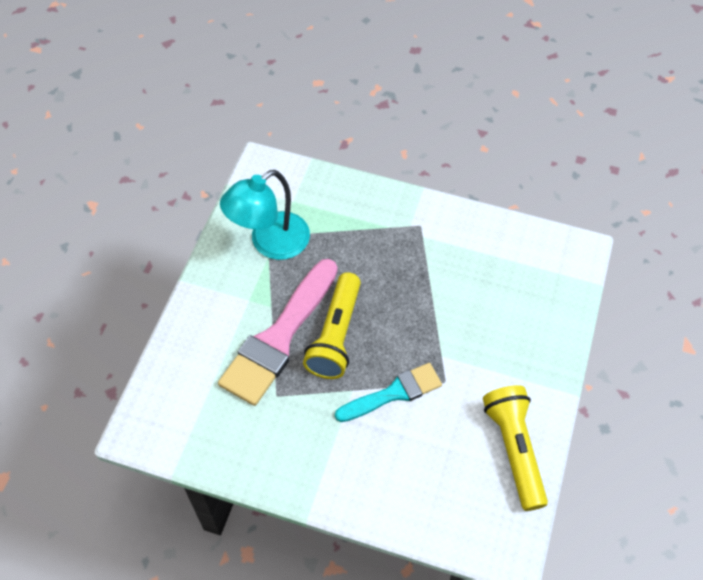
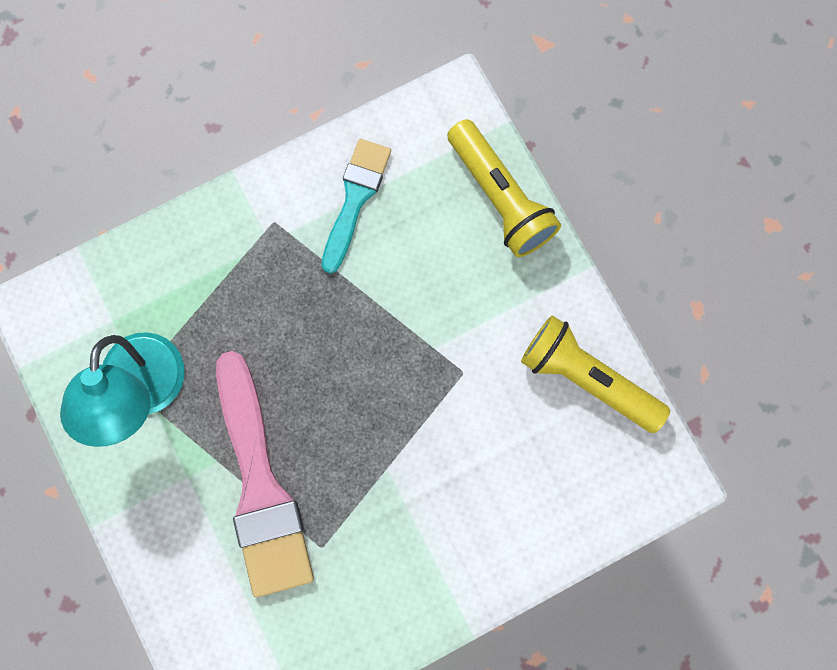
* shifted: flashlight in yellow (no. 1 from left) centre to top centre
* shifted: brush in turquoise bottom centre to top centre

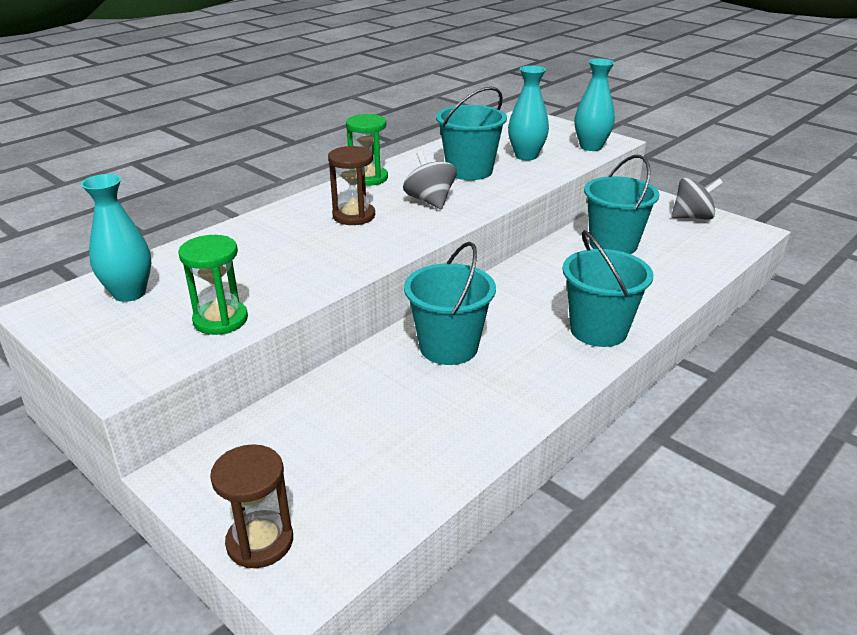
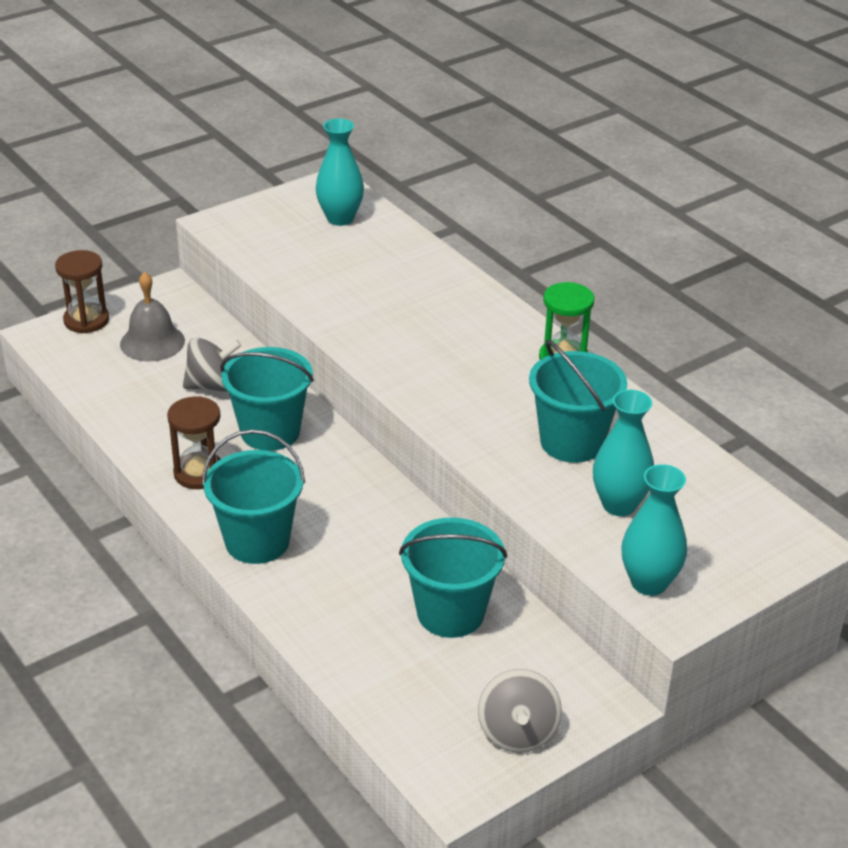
* gone: hourglass in green (no. 1 from left) middle left
* new: bell in grey middle left
* shifted: hourglass in brown (no. 2 from left) top centre to middle left
* shifted: spinning top in grey (no. 1 from left) top centre to middle left

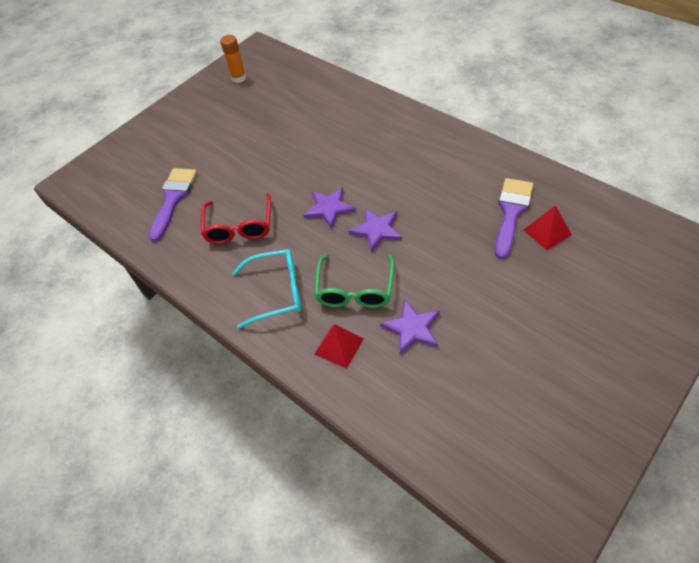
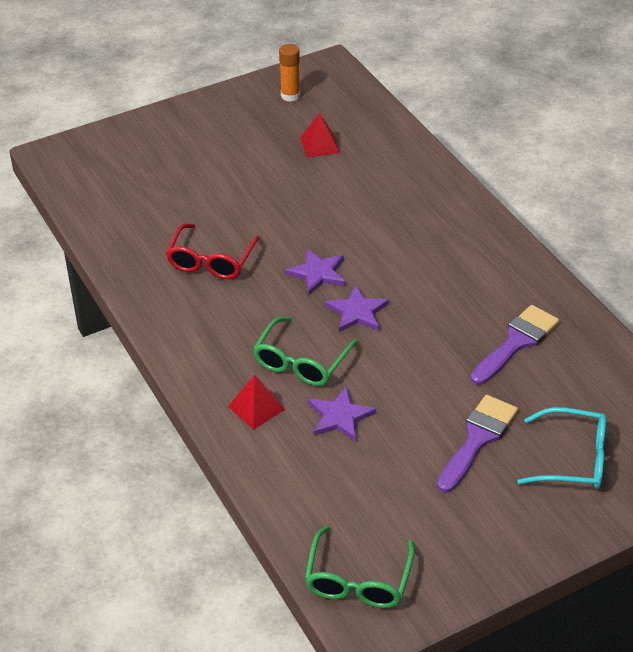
* new: glasses in green (no. 2 from left) bottom centre
* shifted: brush in purple (no. 1 from left) middle left to bottom right
* shifted: glasses in turquoise centre to bottom right
* shifted: pyramid in red (no. 2 from left) middle right to top centre

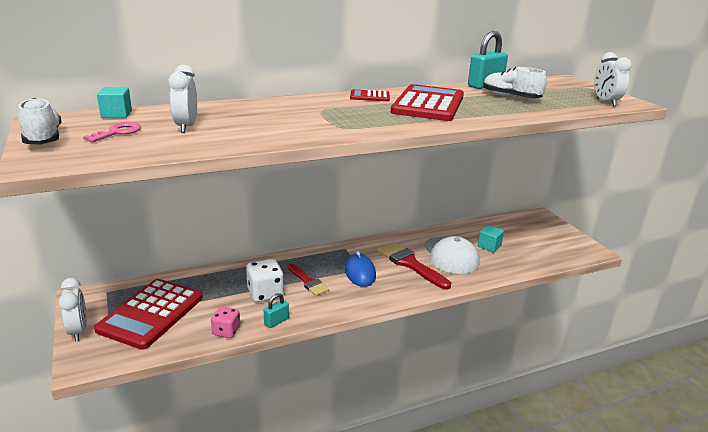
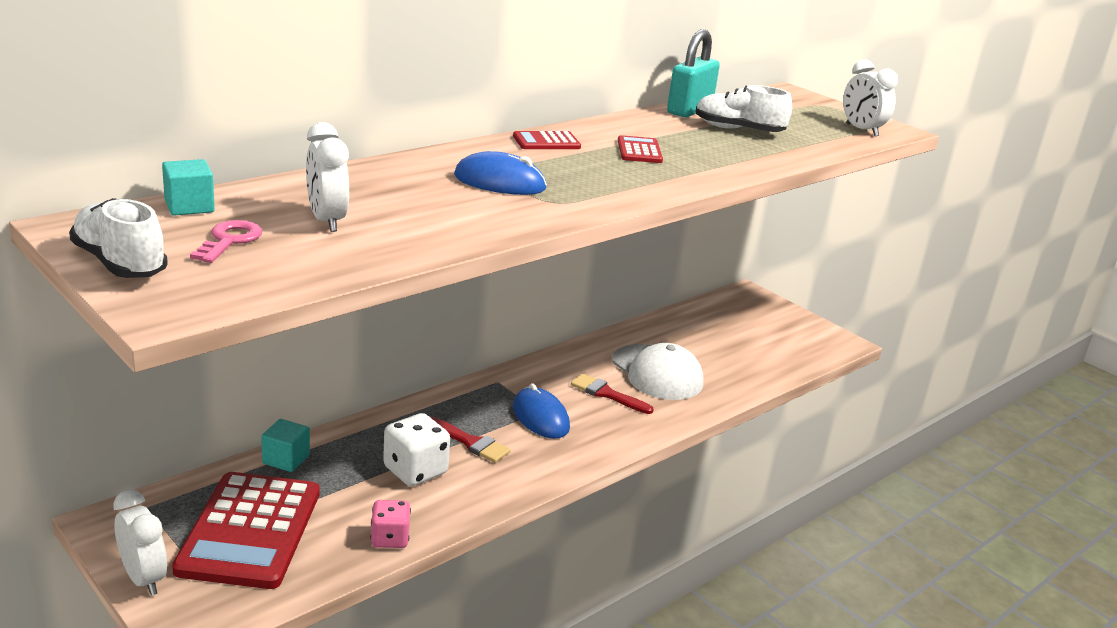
* gone: padlock in turquoise (no. 1 from left) bottom centre
* new: mouse in blue (no. 1 from left) top centre
* shifted: cube in turquoise (no. 2 from left) middle right to bottom left
* scaled: brush in red (no. 2 from left) centre = centre x0.63
* scaled: calculator in red (no. 3 from left) top centre = top centre x0.45

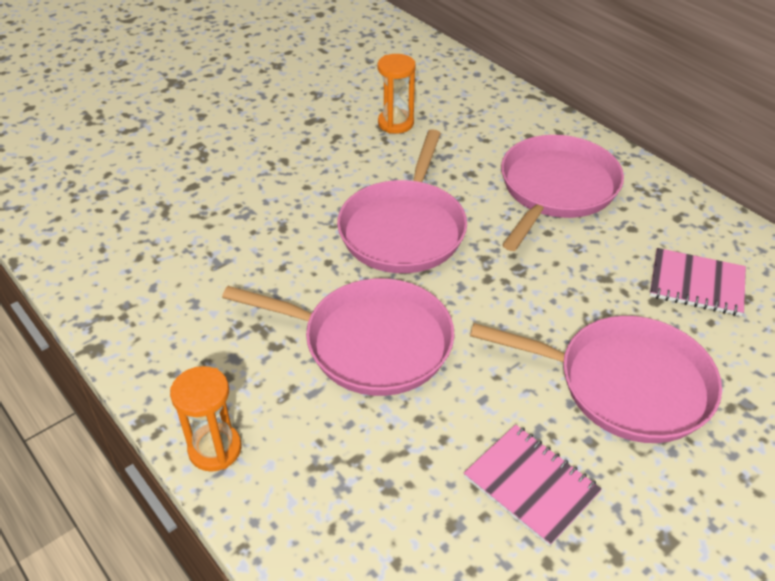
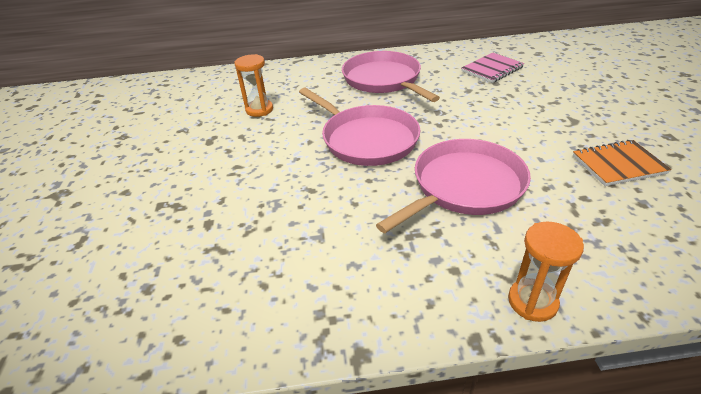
* gone: pan in pink (no. 4 from left) middle right
* repainted: notebook in pink (no. 1 from left) bottom right to notebook in orange middle right

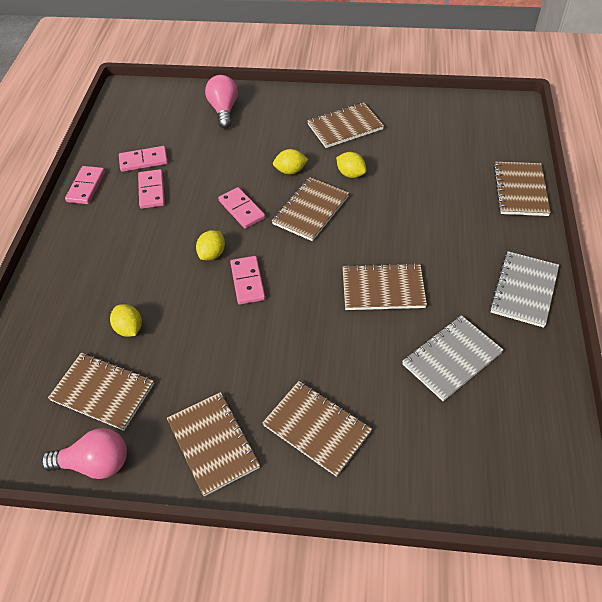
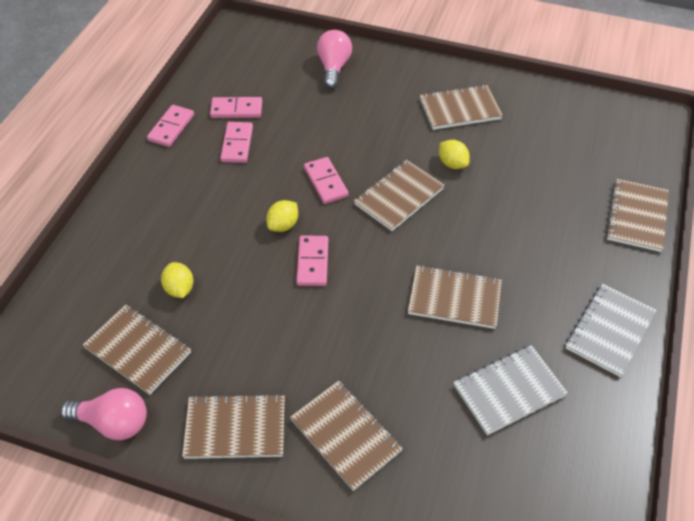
* gone: lemon in yellow (no. 3 from left) top centre
* rotated: notebook in brown (no. 2 from left) bottom centre = bottom centre 75 degrees counterclockwise

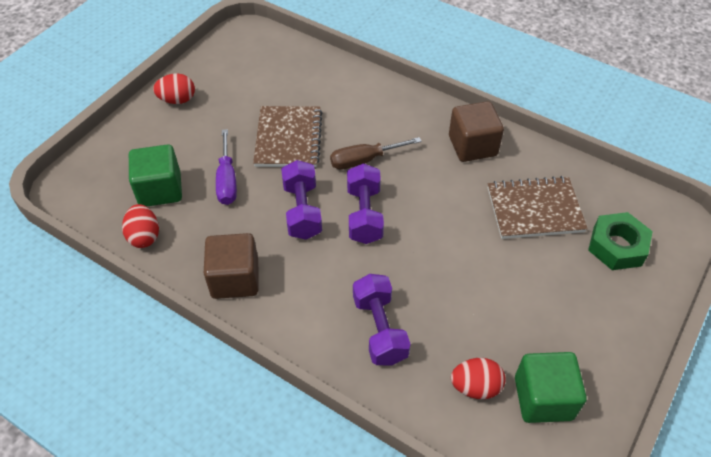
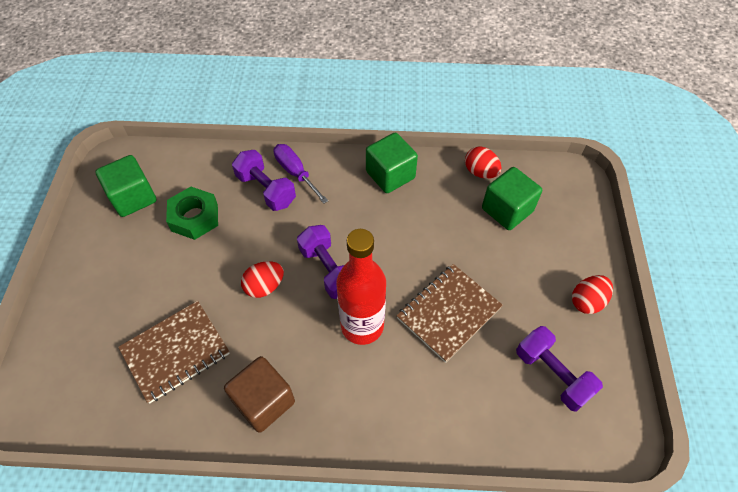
* shifted: screwdriver in purple middle left to centre
* shifted: dumbbell in purple (no. 1 from left in the first image) centre to dumbbell in purple (no. 3 from left) bottom right
* shifted: egg in red (no. 3 from left in the first image) bottom right to egg in red (no. 1 from left) centre
* shifted: nut in green middle right to middle left
* swapped: screwdriver in brown centre to bottle in red centre
* repainted: cube in brown (no. 1 from left) middle left to cube in green (no. 2 from left) top centre
* rotated: notebook in brown (no. 1 from left in the first image) top centre = centre 75 degrees clockwise

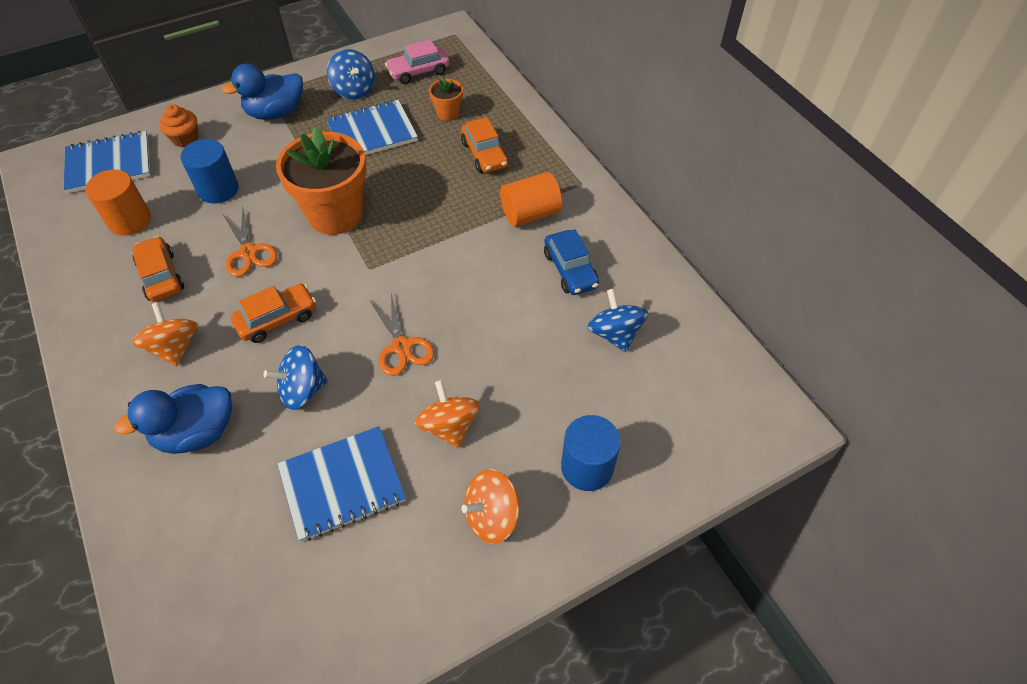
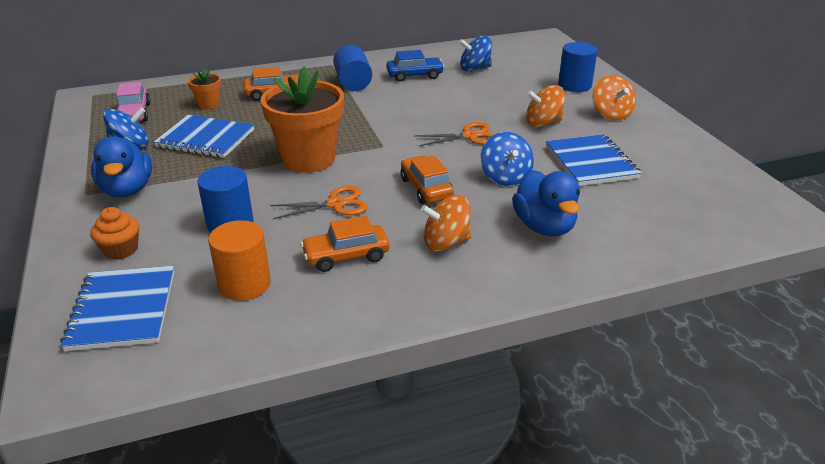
* repainted: cylinder in orange (no. 2 from left) top centre to cylinder in blue (no. 2 from left) top centre
* rotated: notebook in blue (no. 3 from left in the first image) top centre = top left 60 degrees counterclockwise

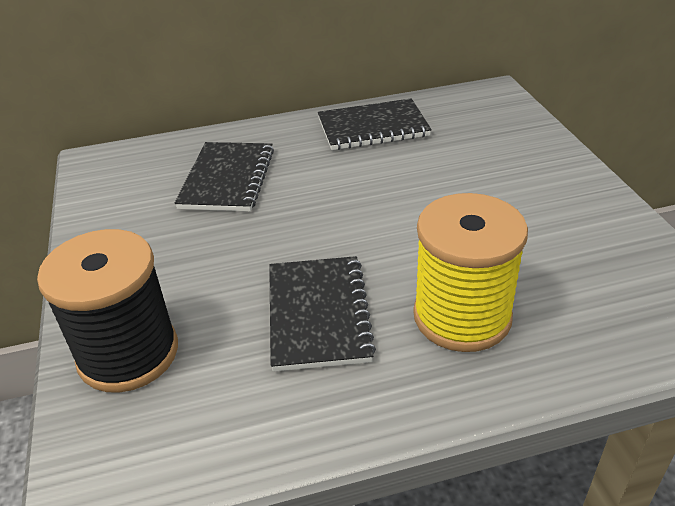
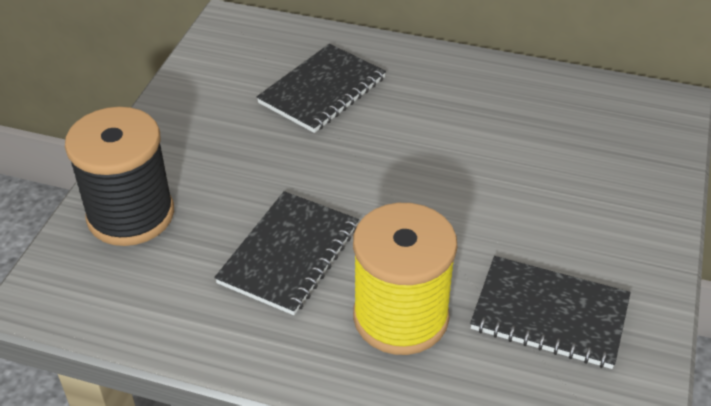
* shifted: notebook in black (no. 3 from left) top centre to bottom right

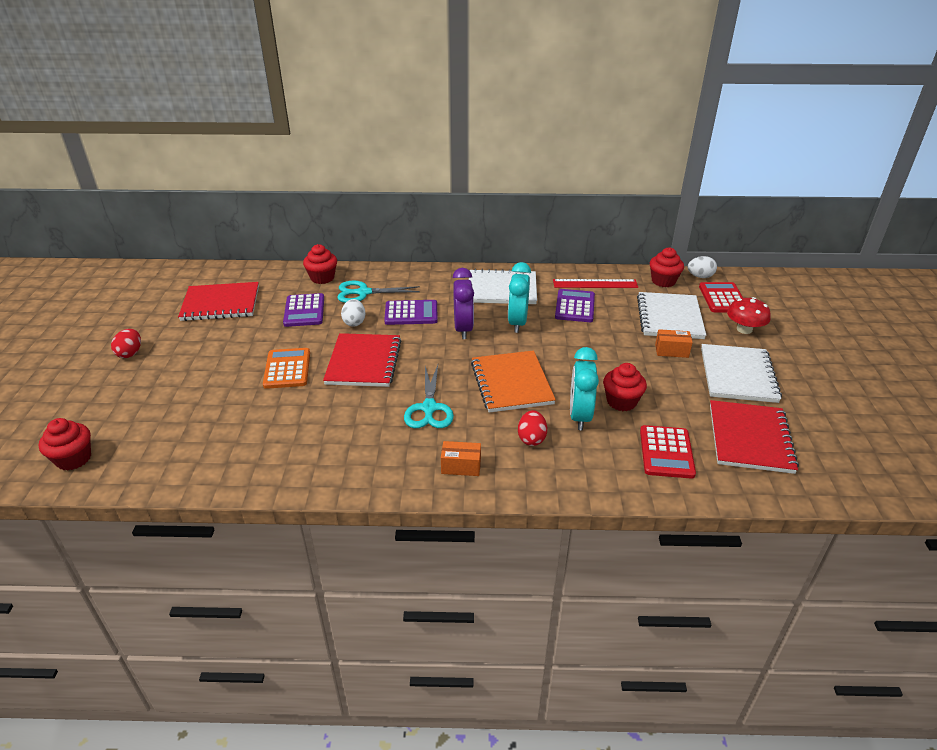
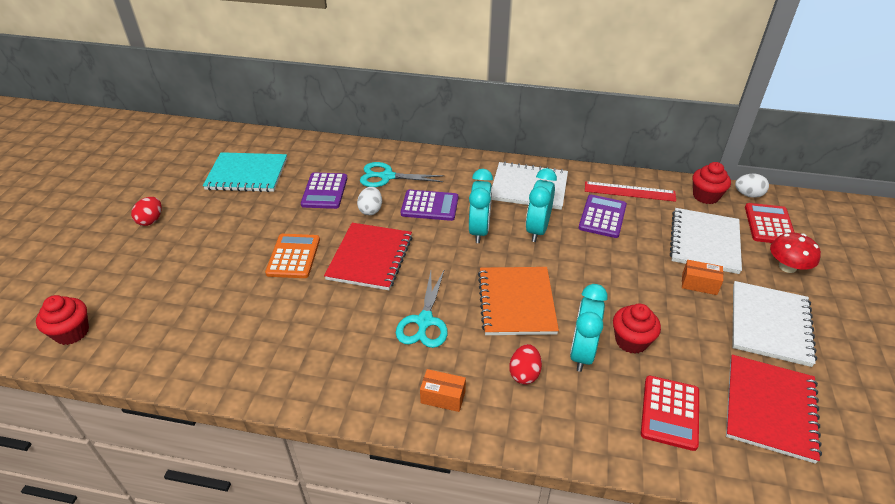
* gone: cupcake in red (no. 2 from left) centre
* repainted: notebook in red (no. 1 from left) middle left to notebook in turquoise middle left
* repainted: clock in purple centre to clock in turquoise (no. 1 from left) centre

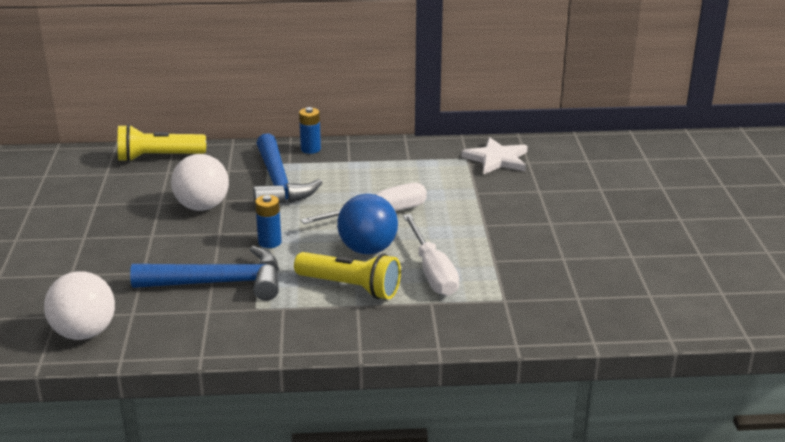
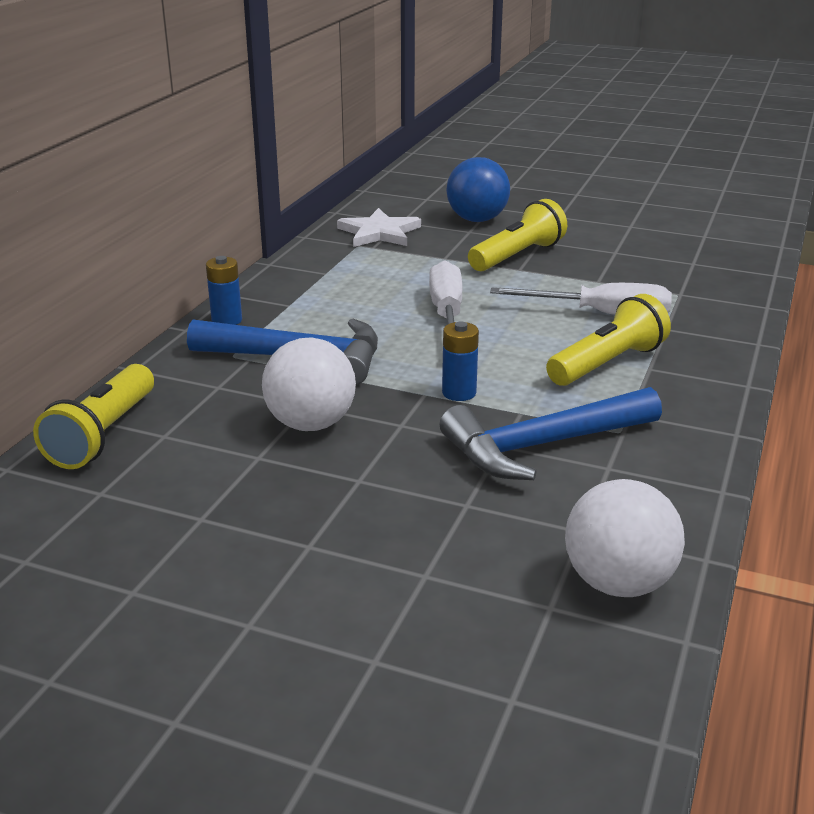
* new: flashlight in yellow (no. 2 from left) top centre
* shifted: ball in blue centre to top centre
* rotated: hammer in blue (no. 1 from left in the first image) middle left = middle right 135 degrees counterclockwise

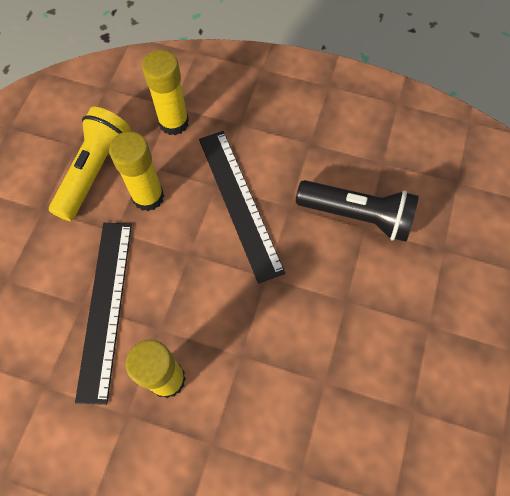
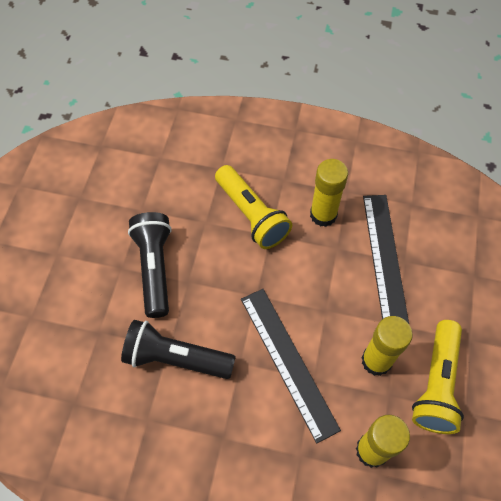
* new: flashlight in black (no. 1 from left) middle left
* new: flashlight in yellow (no. 1 from left) centre

